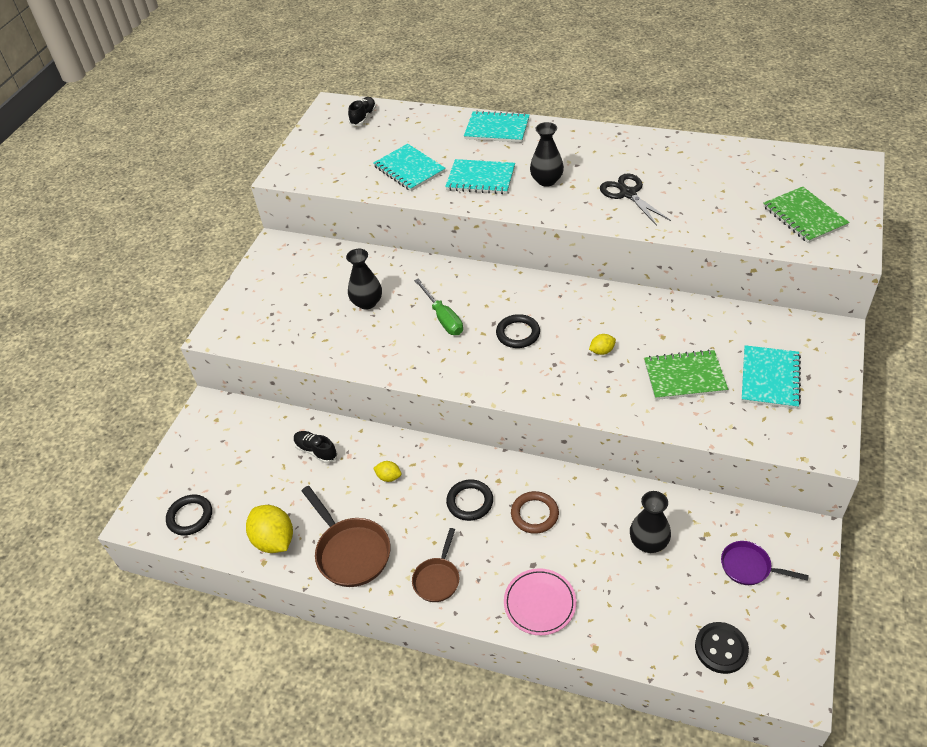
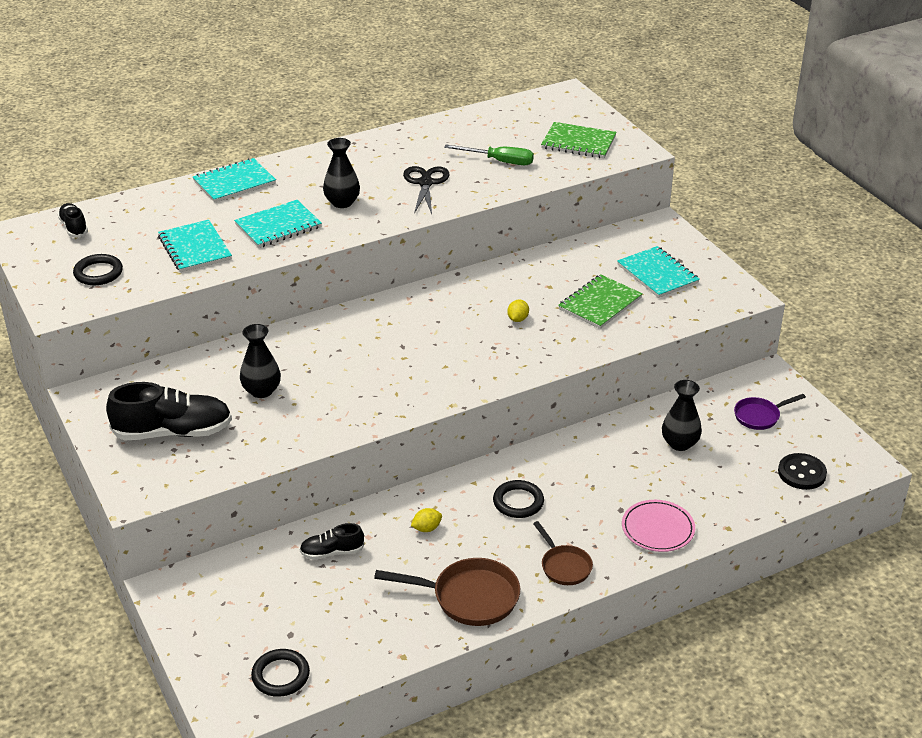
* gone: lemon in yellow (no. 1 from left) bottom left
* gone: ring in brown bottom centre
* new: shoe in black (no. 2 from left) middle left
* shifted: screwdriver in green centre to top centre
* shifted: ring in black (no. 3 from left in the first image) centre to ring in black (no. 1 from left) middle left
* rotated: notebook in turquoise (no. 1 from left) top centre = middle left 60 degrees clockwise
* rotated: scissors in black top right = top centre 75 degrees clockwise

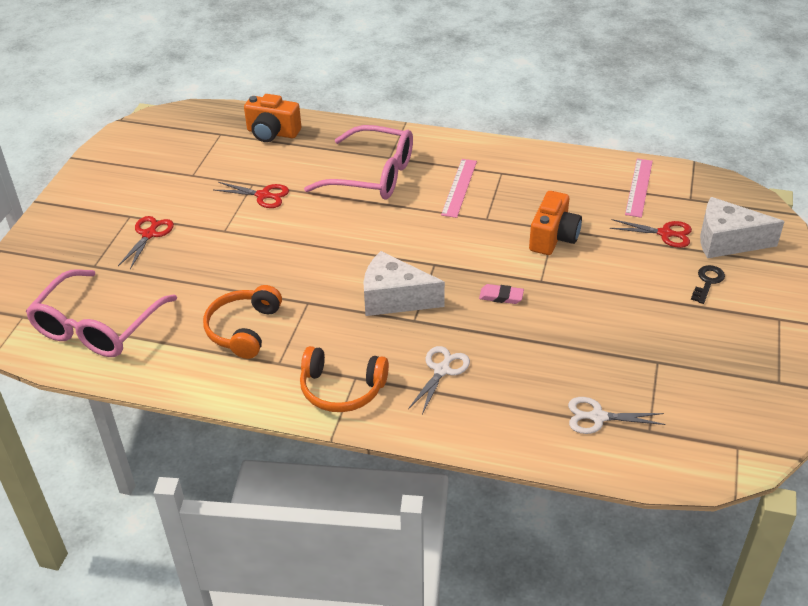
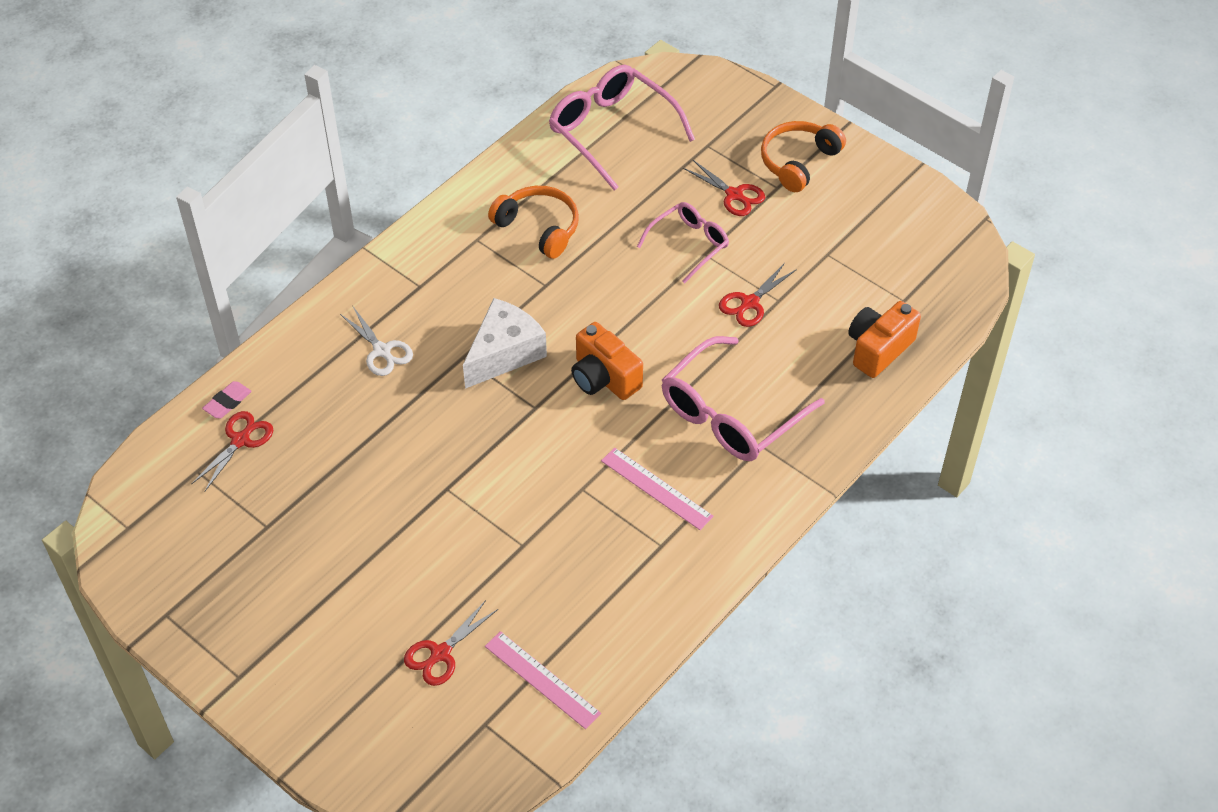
* gone: key in black middle right
* gone: cheese in white (no. 2 from left) middle right
* new: glasses in pink (no. 2 from left) top centre
* shifted: headphones in orange (no. 2 from left) centre to top centre
* shifted: eraser in pink centre to middle left
* shifted: camera in orange (no. 2 from left in the first image) middle right to camera in orange (no. 1 from left) centre
* repainted: scissors in white (no. 2 from left) bottom right to scissors in red (no. 1 from left) middle left

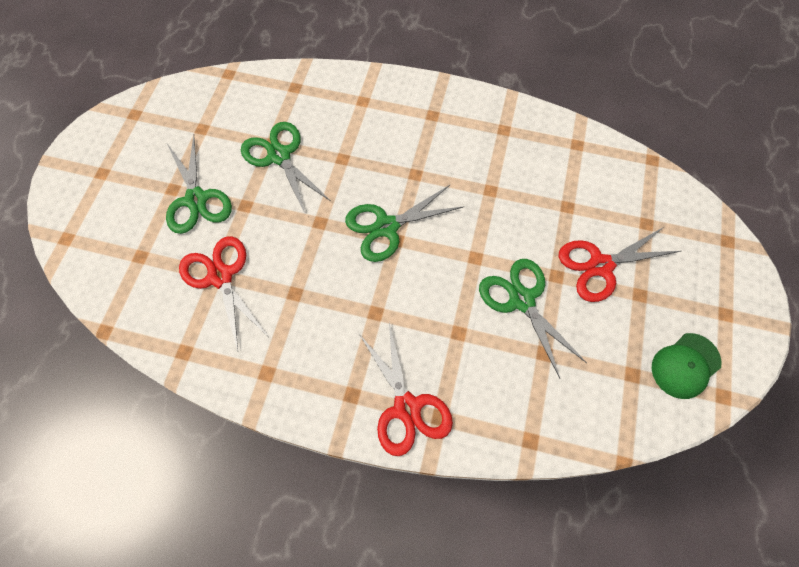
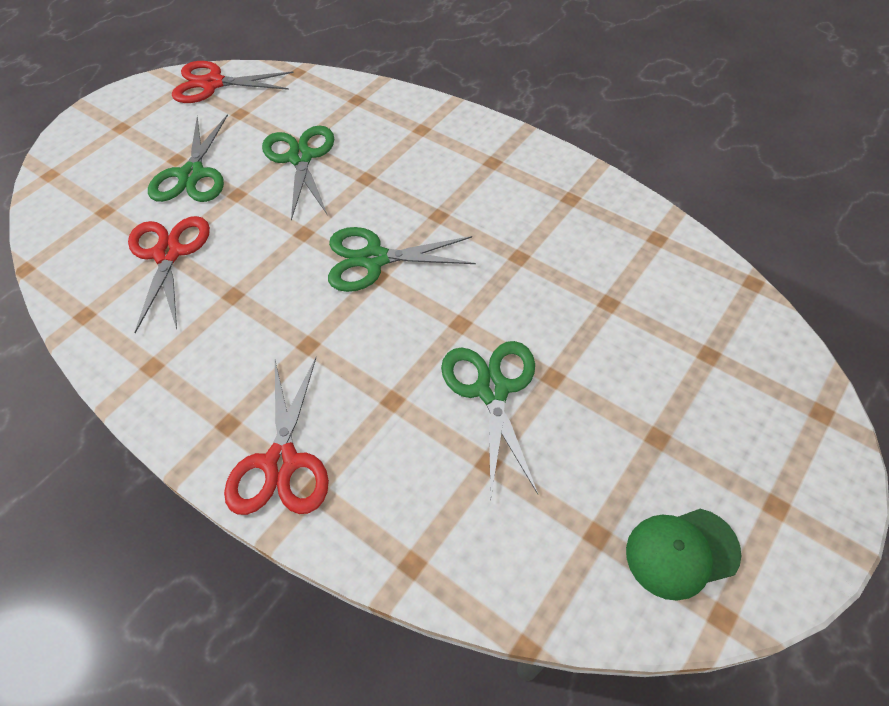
* shifted: scissors in red (no. 3 from left in the first image) middle right to scissors in red (no. 2 from left) top left

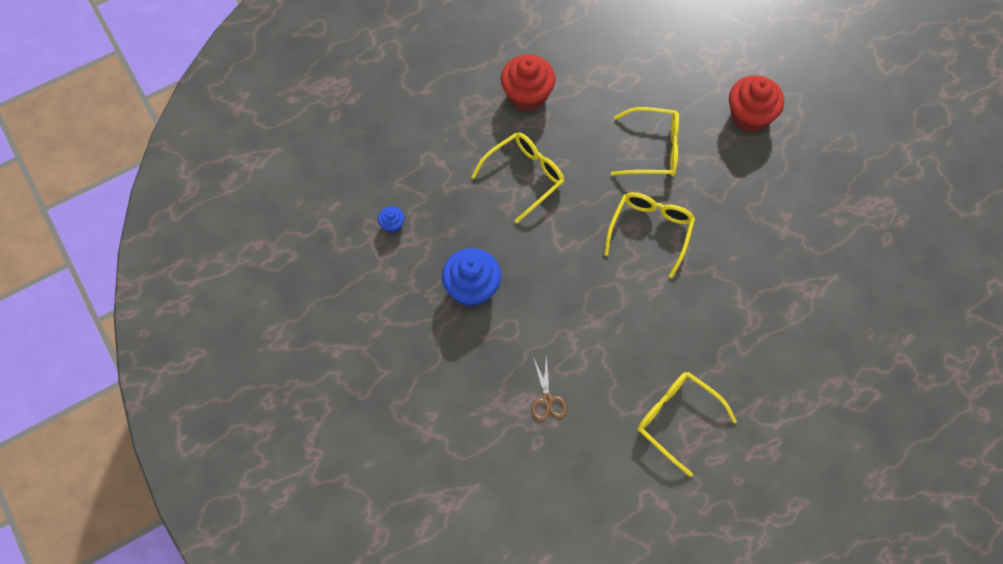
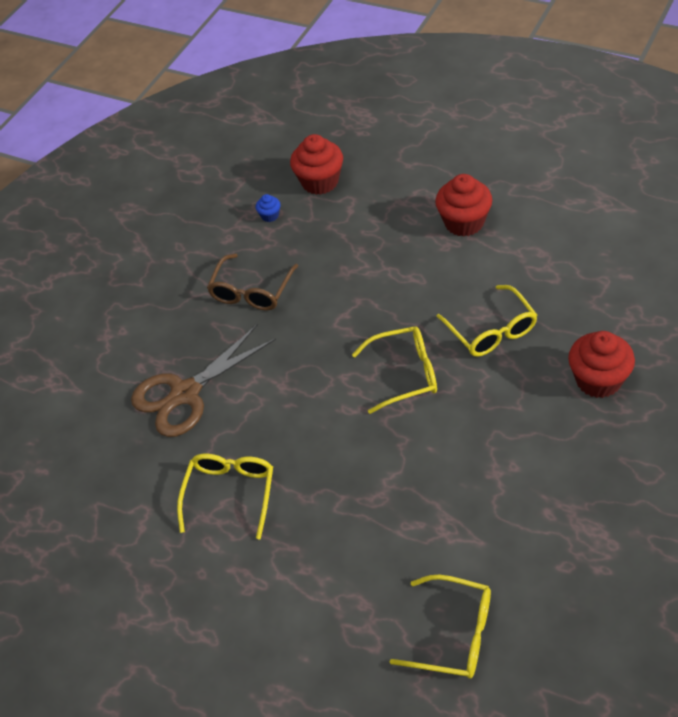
* new: cupcake in red (no. 1 from left) top centre
* shifted: glasses in yellow (no. 1 from left in the first image) top centre to glasses in yellow (no. 3 from left) bottom centre
* swapped: cupcake in blue (no. 2 from left) centre to glasses in brown centre
* scaled: scissors in brown bottom centre = middle left x2.25

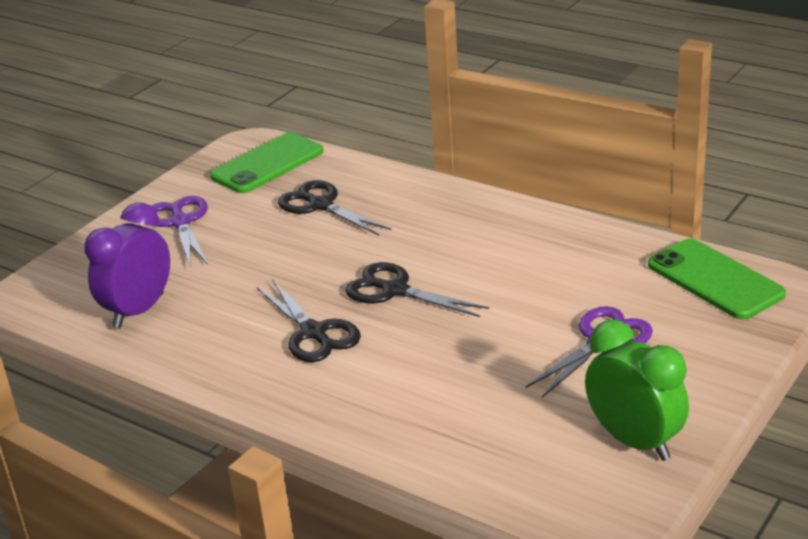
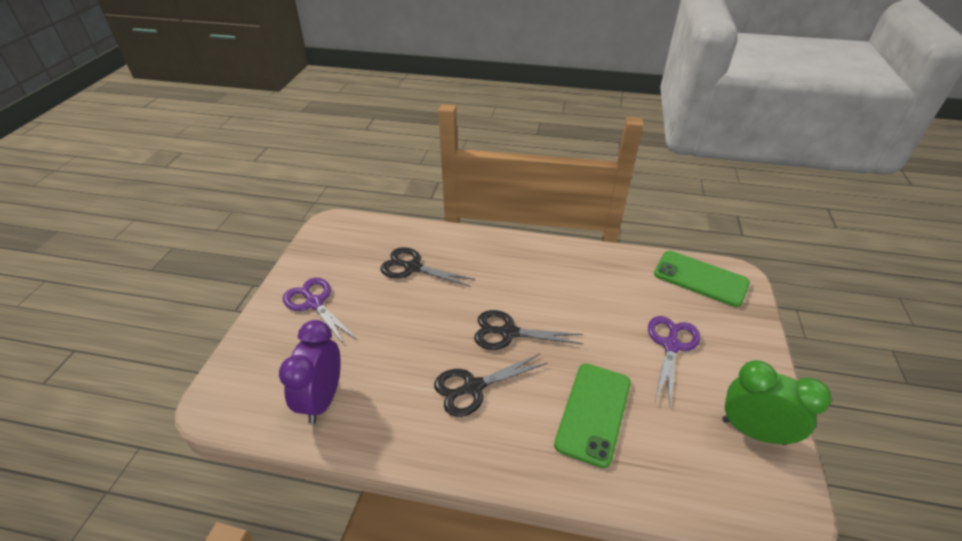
* shifted: phone in green (no. 1 from left) top left to bottom centre
* rotated: scissors in black (no. 1 from left in the first image) centre = bottom centre 120 degrees clockwise

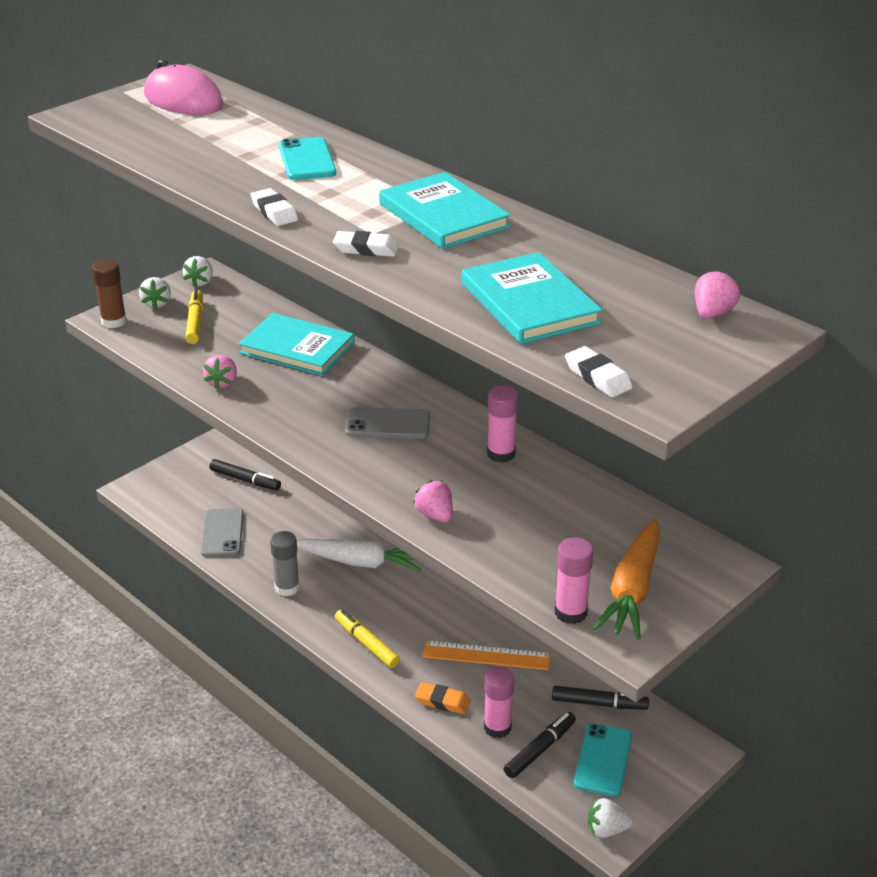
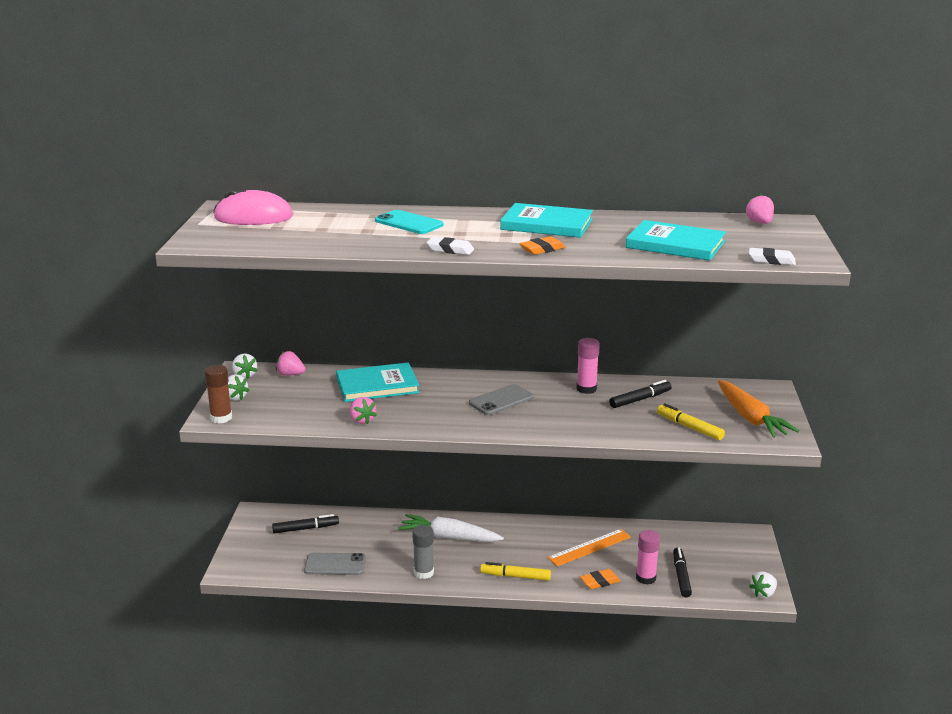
* gone: glue stick in pink (no. 3 from left) centre
* gone: phone in turquoise (no. 2 from left) bottom right
* shifted: marker in yellow (no. 1 from left in the first image) middle left to marker in yellow (no. 2 from left) middle right
* shifted: strawberry in pink (no. 2 from left in the first image) centre to strawberry in pink (no. 1 from left) middle left
* shifted: marker in black (no. 3 from left in the first image) bottom right to marker in black (no. 2 from left) middle right
* repainted: eraser in white (no. 2 from left) top centre to eraser in orange (no. 1 from left) centre
* rotated: phone in grey (no. 1 from left) middle left = bottom centre 45 degrees counterclockwise
* rotated: carrot in white centre = bottom centre 135 degrees counterclockwise

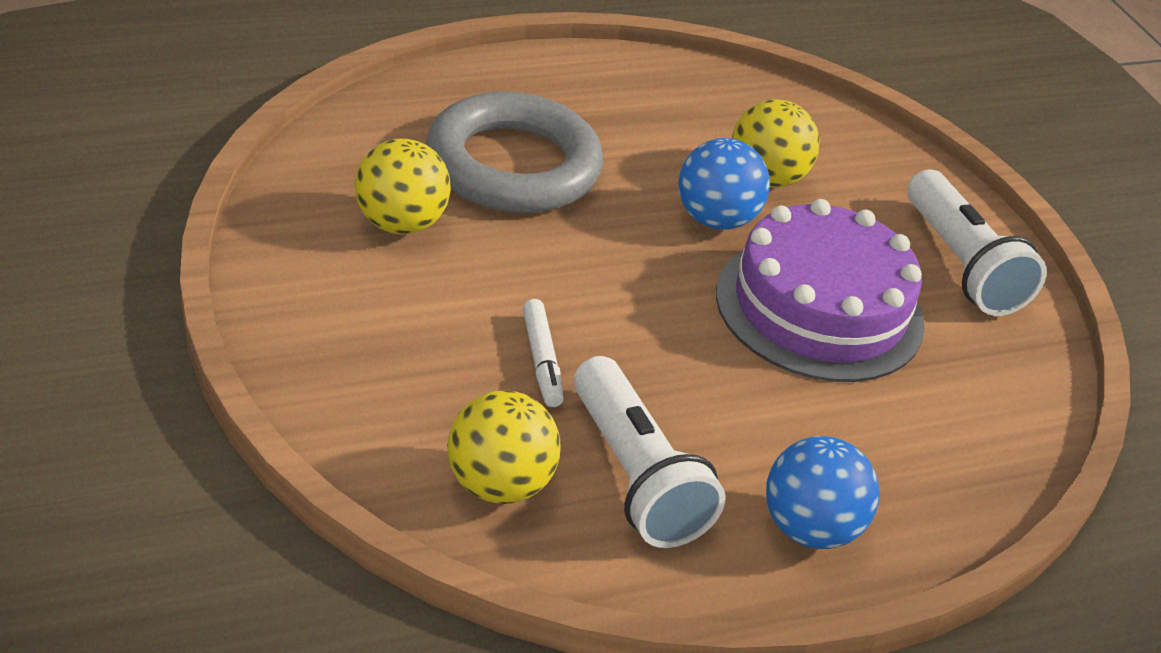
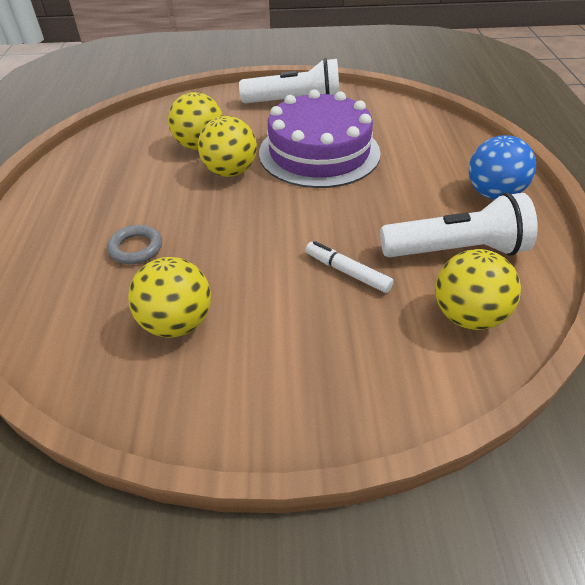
* repainted: ball in blue (no. 1 from left) top centre to ball in yellow (no. 3 from left) top centre
* rotated: marker in white centre = centre 150 degrees counterclockwise
* scaled: ring in grey top centre = middle left x0.41

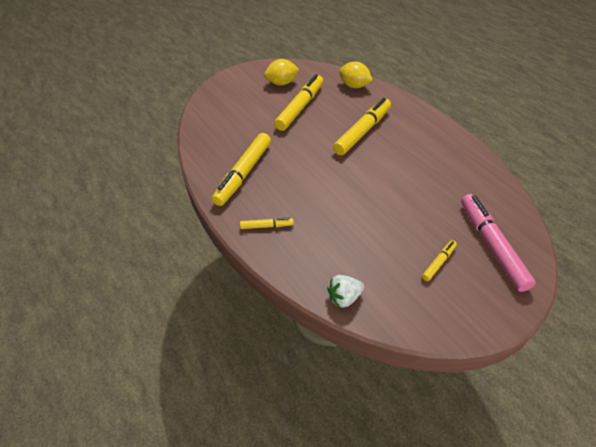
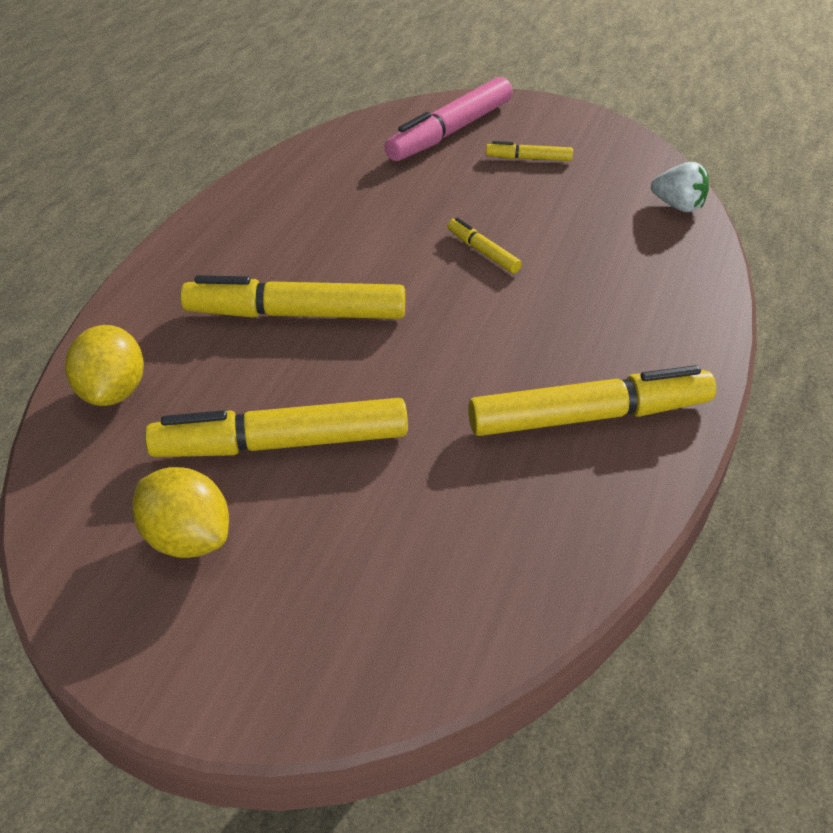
* shifted: marker in yellow (no. 2 from left in the first image) centre to marker in yellow (no. 3 from left) top centre

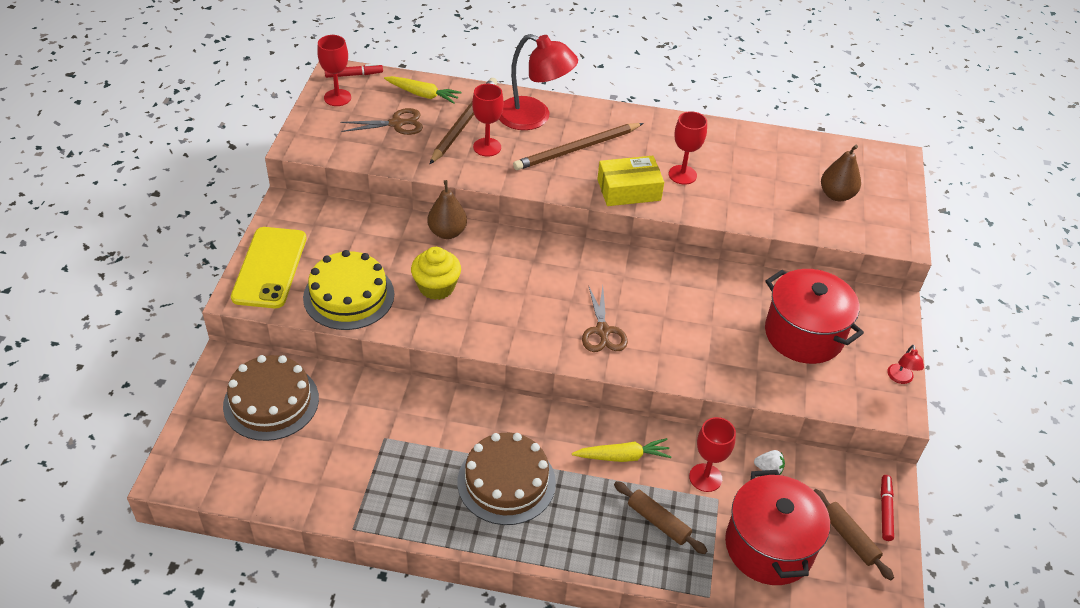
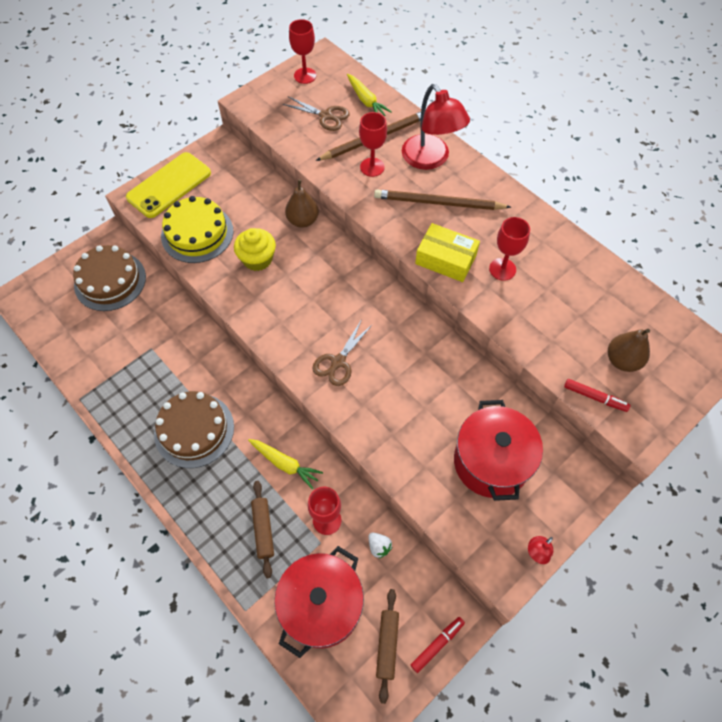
* shifted: marker in red (no. 1 from left in the first image) top left to marker in red (no. 2 from left) middle right

